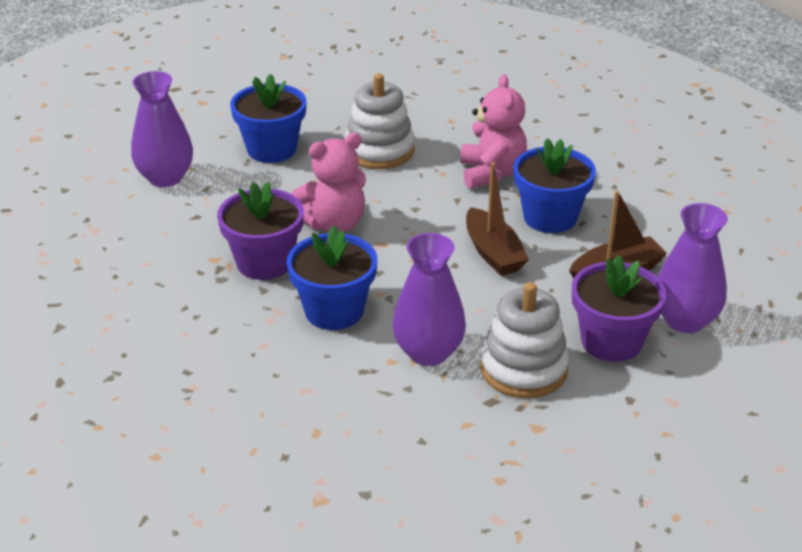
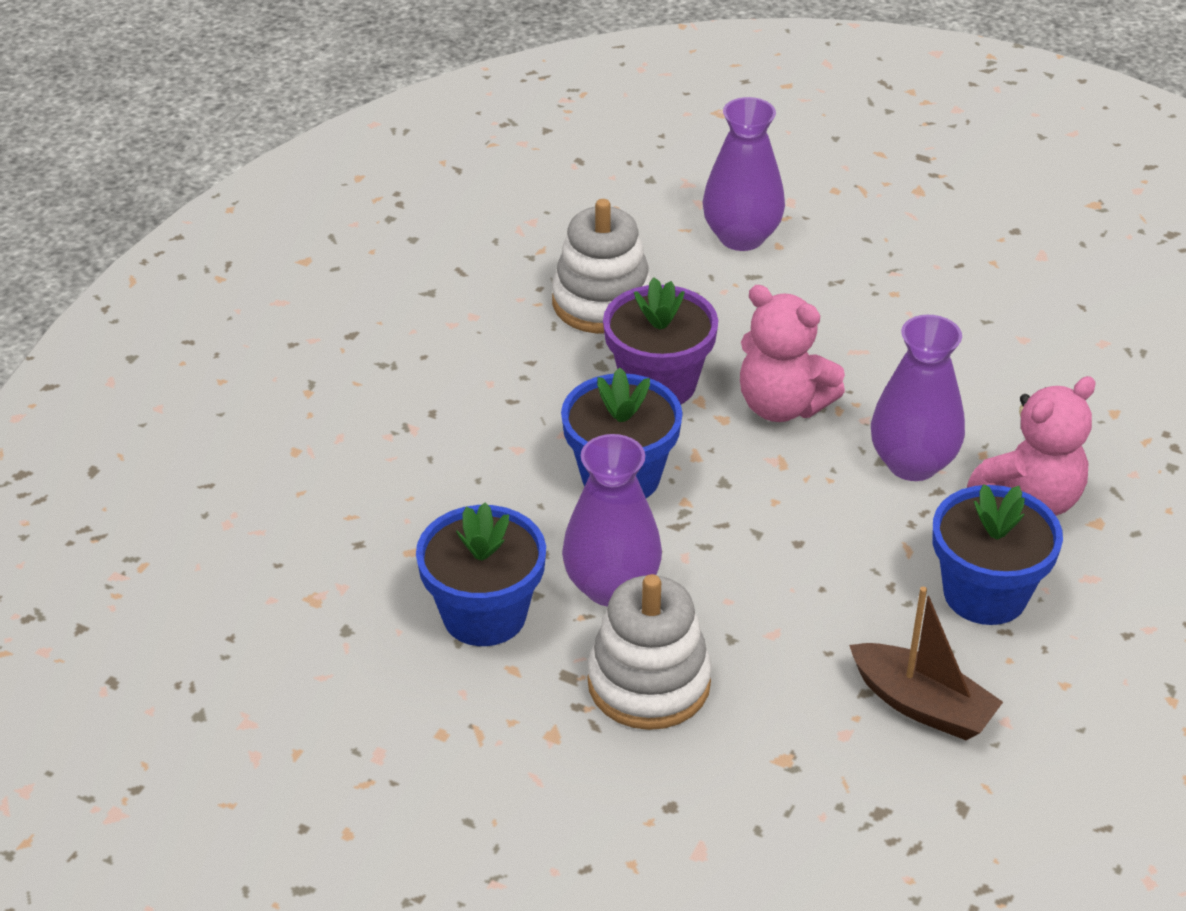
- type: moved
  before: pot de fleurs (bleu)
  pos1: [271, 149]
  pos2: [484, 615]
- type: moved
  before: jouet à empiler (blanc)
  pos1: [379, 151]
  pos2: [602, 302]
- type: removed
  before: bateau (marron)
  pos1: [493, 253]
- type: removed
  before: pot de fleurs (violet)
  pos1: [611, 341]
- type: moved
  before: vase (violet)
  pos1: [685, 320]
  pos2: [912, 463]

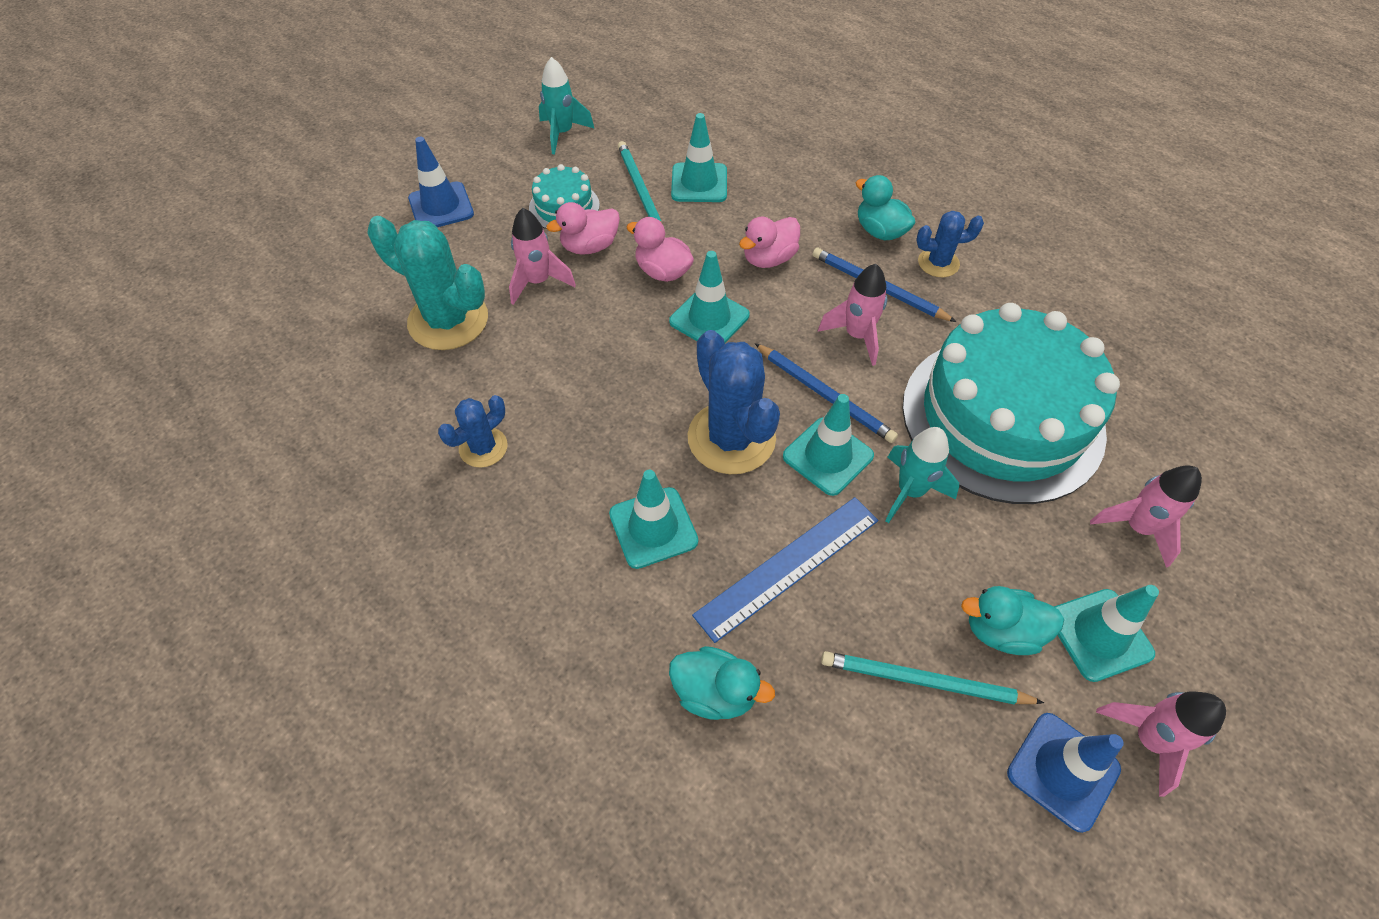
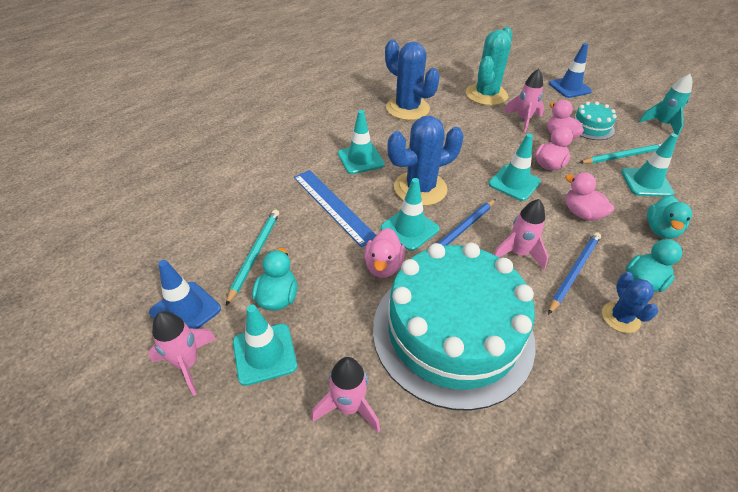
- type: resized
  before: cactus (bleu)
  pos1: [483, 447]
  pos2: [407, 108]
  scale: 1.84
- type: moved
  before: canard (turquoise)
  pos1: [715, 692]
  pos2: [660, 230]
- type: replaced
  before: fusée (turquoise)
  after: canard (rose)
  pos1: [910, 491]
  pos2: [383, 266]

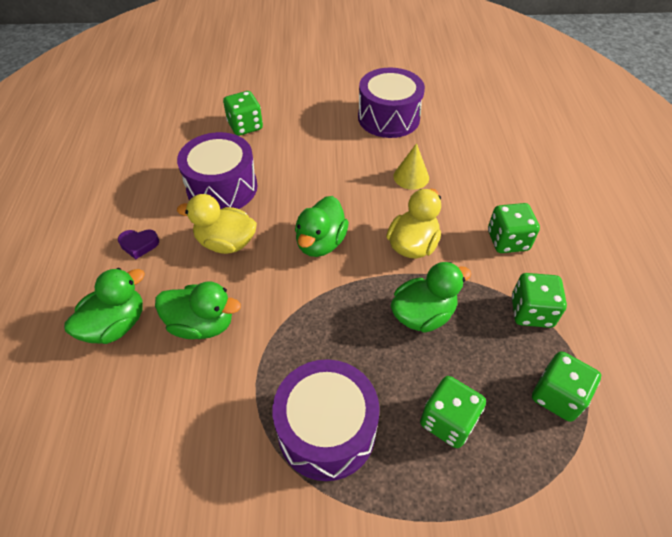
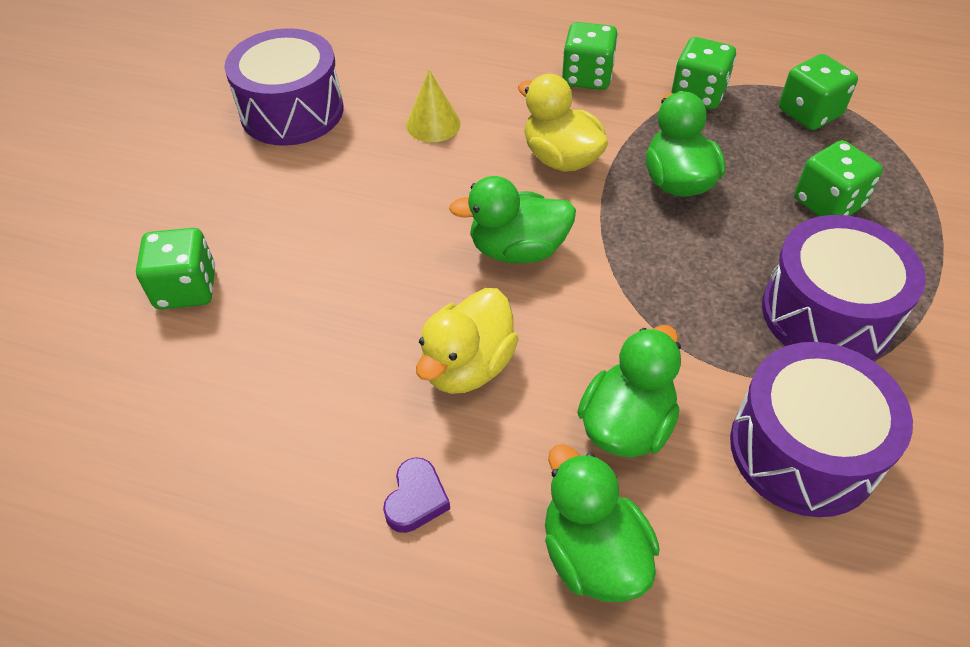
- type: moved
  before: tambour (violet)
  pos1: [222, 187]
  pos2: [803, 449]
- type: turned
  before: canard (vert)
  pos1: [320, 243]
  pos2: [517, 249]
  turn: 135

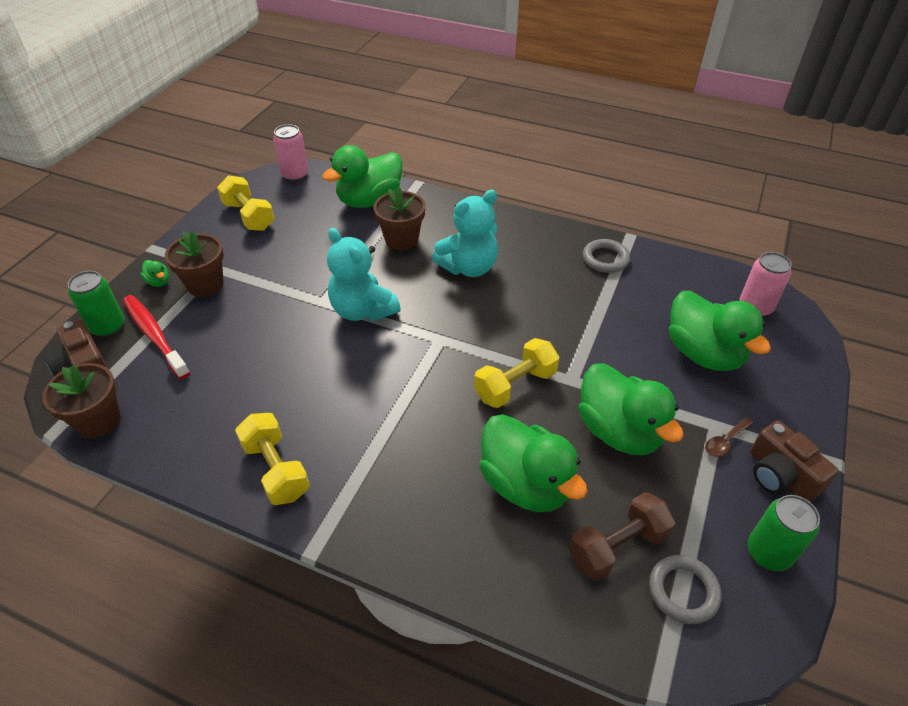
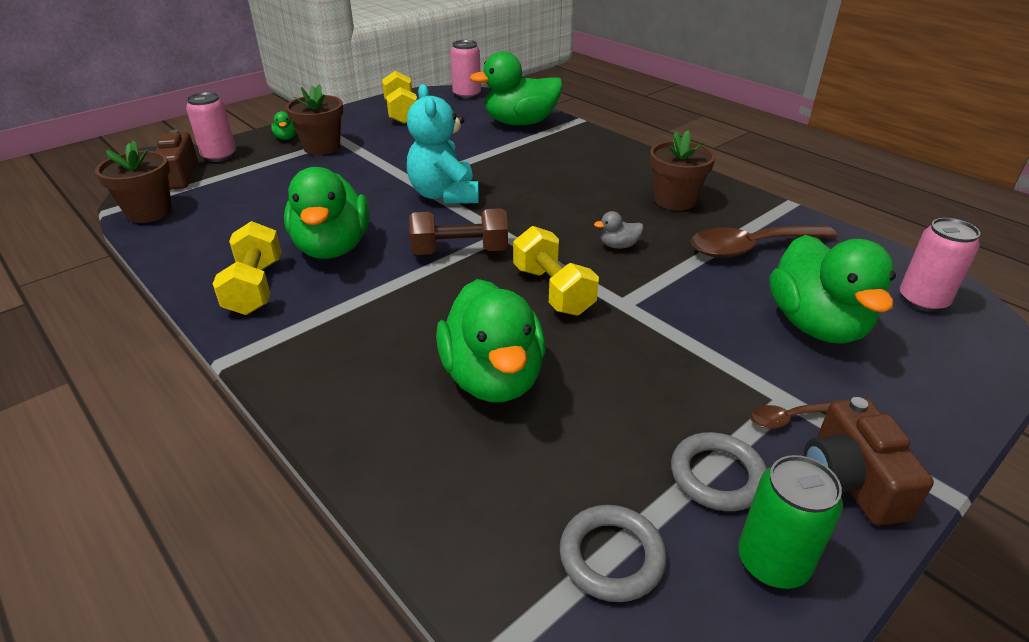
- type: recoloured
  before: canette (vert)
  after: canette (rose)
  pos1: [108, 326]
  pos2: [219, 156]
- type: removed
  before: brosse à dents (rouge)
  pos1: [155, 335]
- type: moved
  before: pot de fleurs (marron)
  pos1: [401, 239]
  pos2: [675, 200]
- type: removed
  before: ours en peluche (turquoise)
  pos1: [469, 267]
- type: turned
  before: haltère (jaune)
  pos1: [515, 385]
  pos2: [553, 290]
  turn: 75
- type: moved
  before: haltère (marron)
  pos1: [617, 547]
  pos2: [460, 251]
- type: moved
  before: canard (vert)
  pos1: [619, 431]
  pos2: [332, 247]
- type: moved
  before: anneau (gris)
  pos1: [605, 259]
  pos2: [717, 476]
- type: added
  after: canard (gris)
  pos2: [618, 246]
- type: added
  after: cuillère (marron)
  pos2: [751, 248]

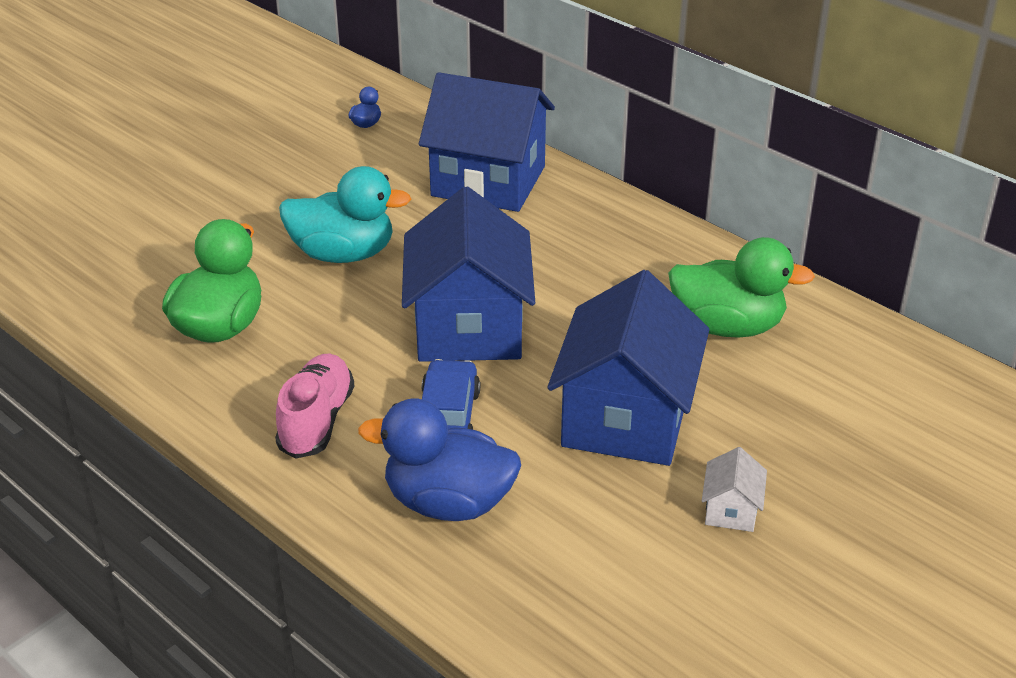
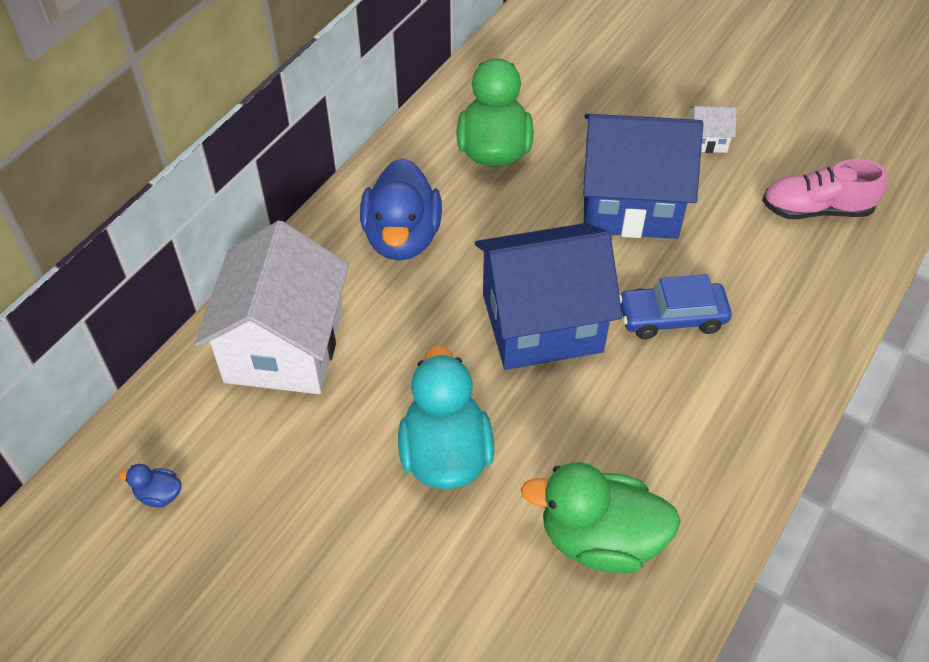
- type: moved
  before: chaussure (rose)
  pos1: [316, 421]
  pos2: [816, 209]
- type: moved
  before: canard (bleu)
  pos1: [448, 503]
  pos2: [402, 237]
- type: recoloured
  before: maison (bleu)
  after: maison (blanc)
  pos1: [488, 181]
  pos2: [284, 346]

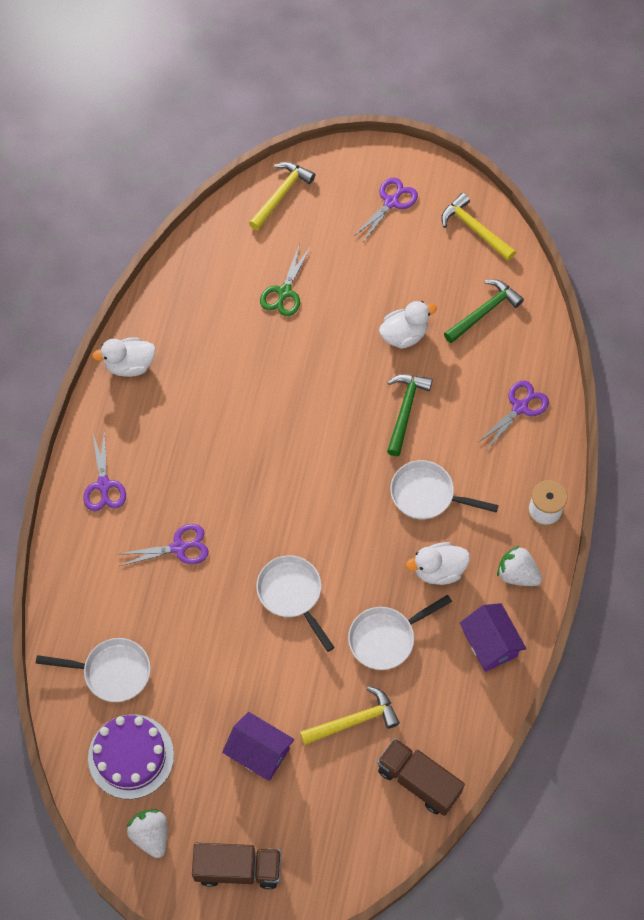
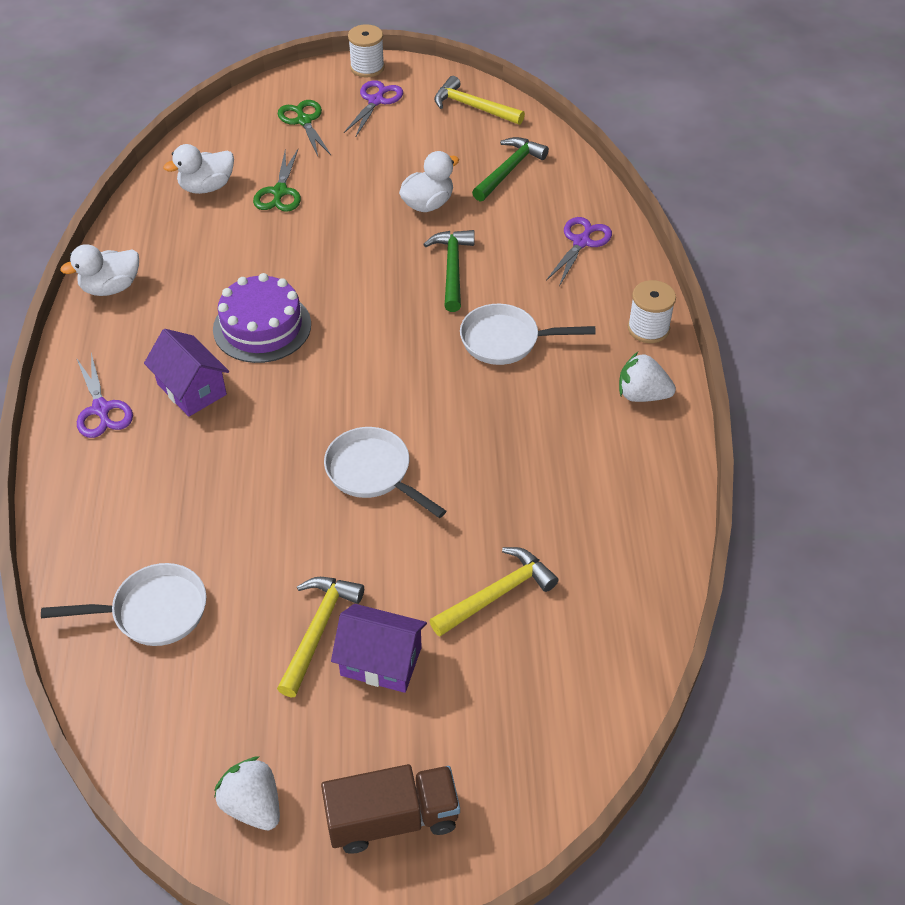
- type: moved
  before: gâteau (violet)
  pos1: [131, 756]
  pos2: [262, 327]
- type: removed
  before: ciseaux (violet)
  pos1: [179, 547]
- type: moved
  before: marteau (jaune)
  pos1: [281, 194]
  pos2: [318, 630]
- type: removed
  before: poêle (blanc)
  pos1: [386, 638]
- type: removed
  before: camion (marron)
  pos1: [418, 781]
- type: moved
  before: canard (blanc)
  pos1: [438, 570]
  pos2: [207, 187]
- type: moved
  before: maison (violet)
  pos1: [490, 644]
  pos2: [191, 389]
- type: added
  after: ciseaux (vert)
  pos2: [304, 121]
- type: added
  after: bobine (blanc)
  pos2: [367, 67]

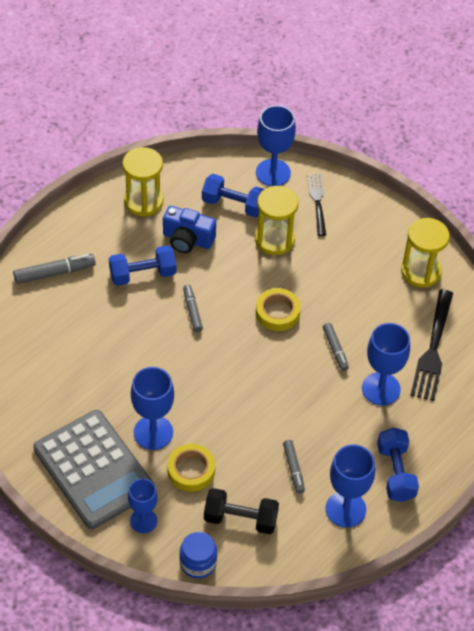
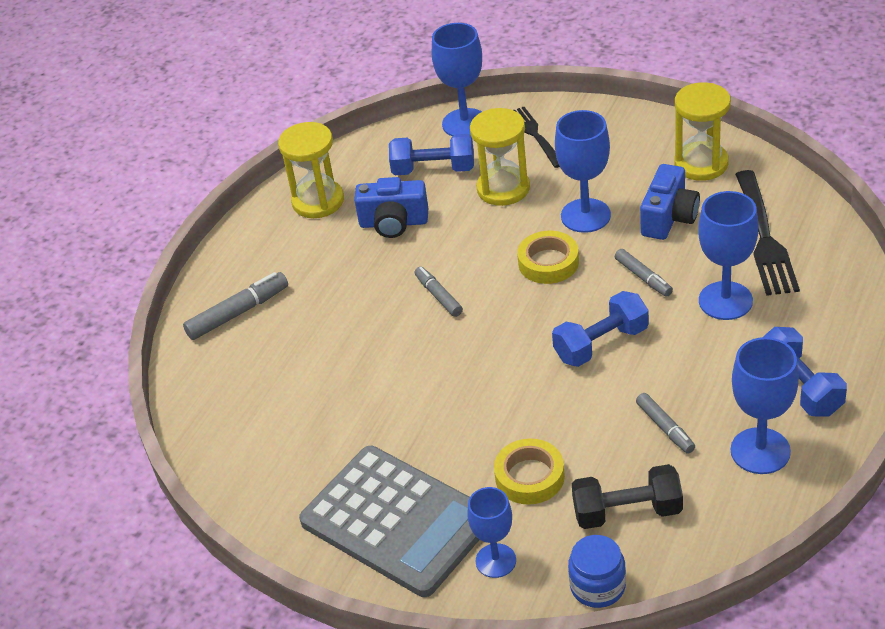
- type: moved
  before: haltère (bleu)
  pos1: [143, 274]
  pos2: [601, 344]
- type: moved
  before: verre à pied (bleu)
  pos1: [153, 432]
  pos2: [585, 215]
- type: added
  after: appareil photo (bleu)
  pos2: [669, 218]

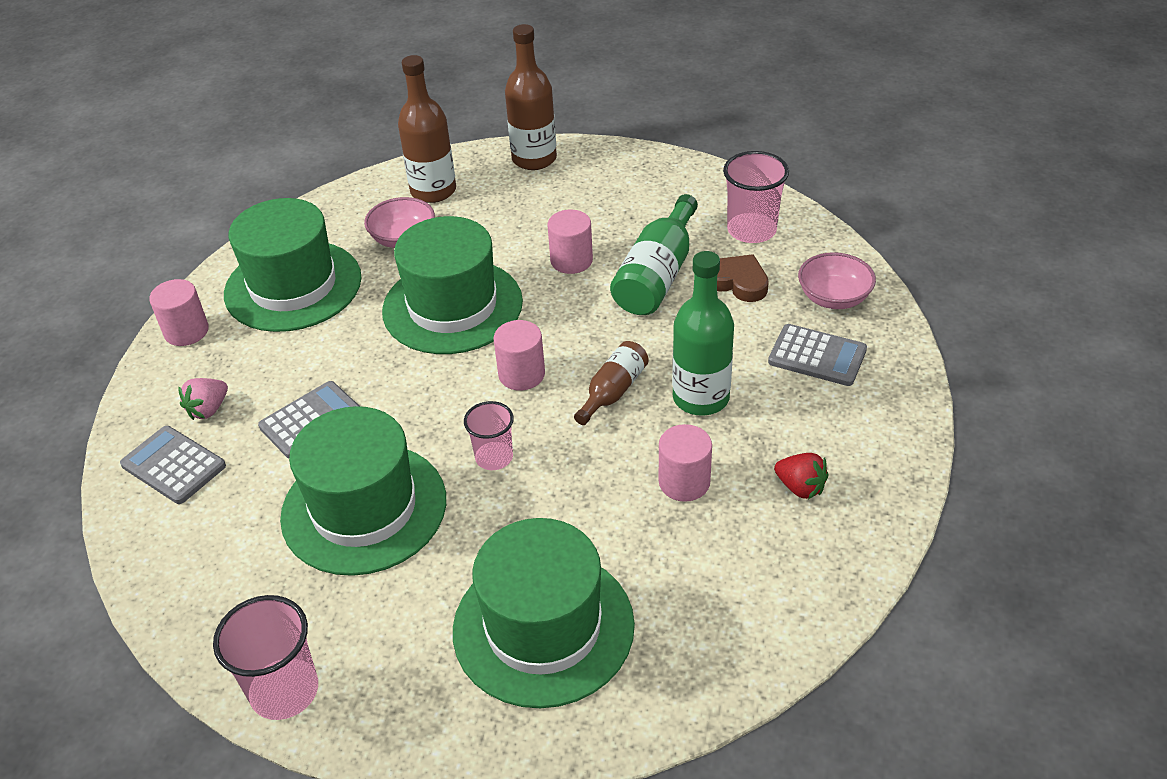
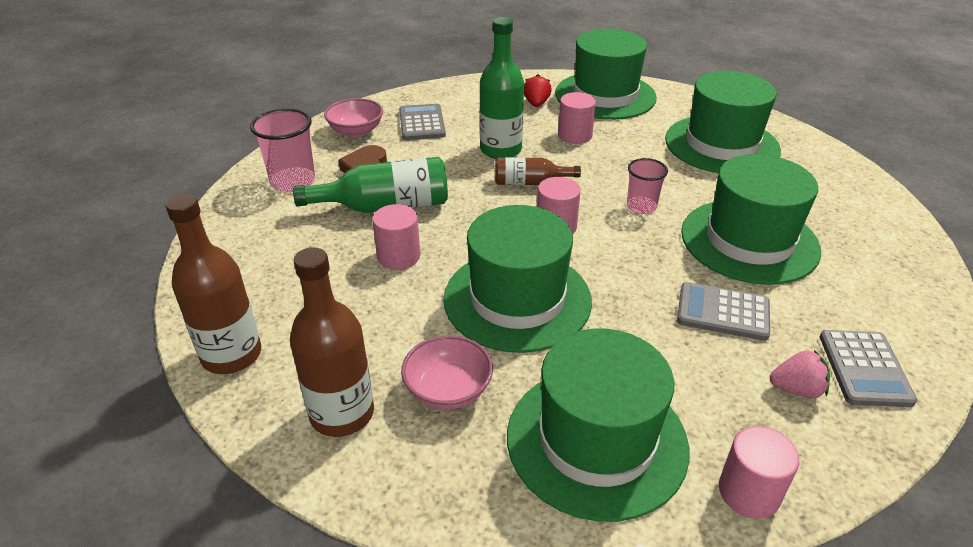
- type: removed
  before: gobelet (rose)
  pos1: [284, 691]
- type: added
  after: chapeau (vert)
  pos2: [605, 95]

